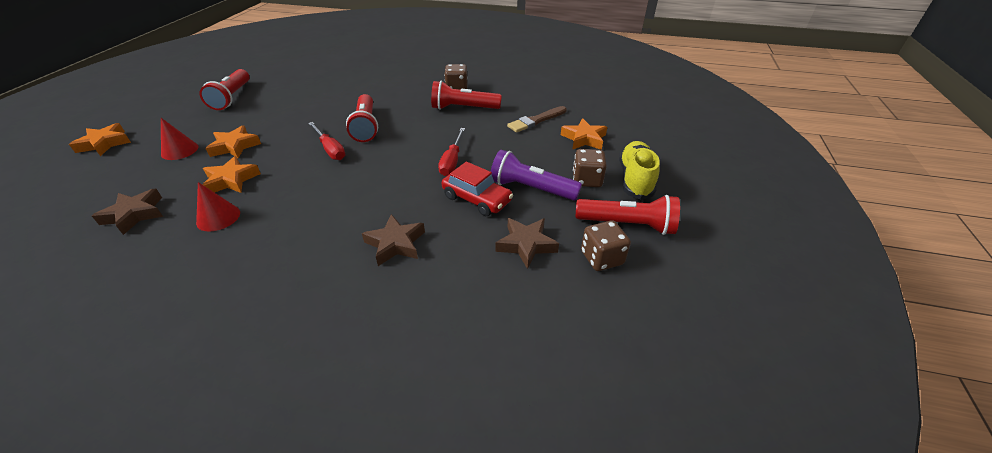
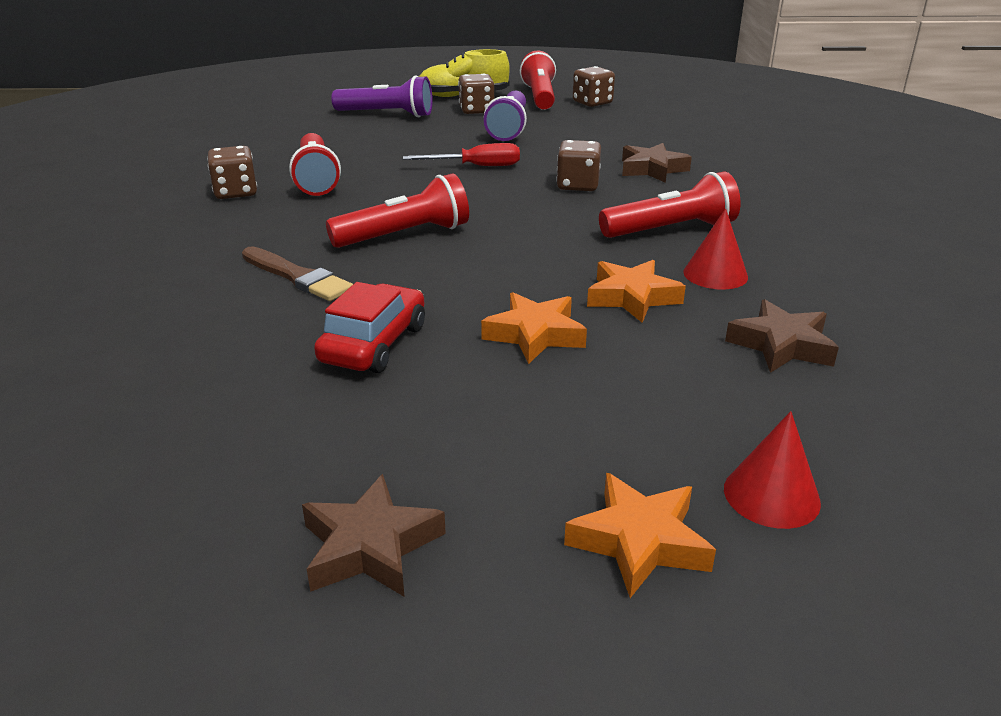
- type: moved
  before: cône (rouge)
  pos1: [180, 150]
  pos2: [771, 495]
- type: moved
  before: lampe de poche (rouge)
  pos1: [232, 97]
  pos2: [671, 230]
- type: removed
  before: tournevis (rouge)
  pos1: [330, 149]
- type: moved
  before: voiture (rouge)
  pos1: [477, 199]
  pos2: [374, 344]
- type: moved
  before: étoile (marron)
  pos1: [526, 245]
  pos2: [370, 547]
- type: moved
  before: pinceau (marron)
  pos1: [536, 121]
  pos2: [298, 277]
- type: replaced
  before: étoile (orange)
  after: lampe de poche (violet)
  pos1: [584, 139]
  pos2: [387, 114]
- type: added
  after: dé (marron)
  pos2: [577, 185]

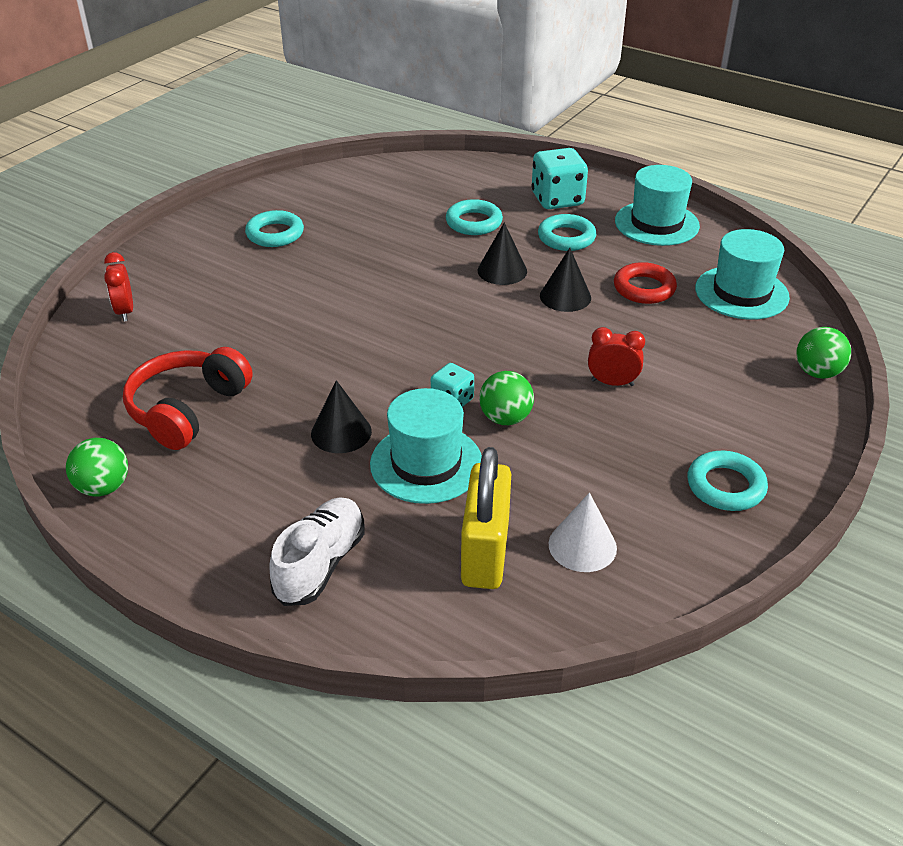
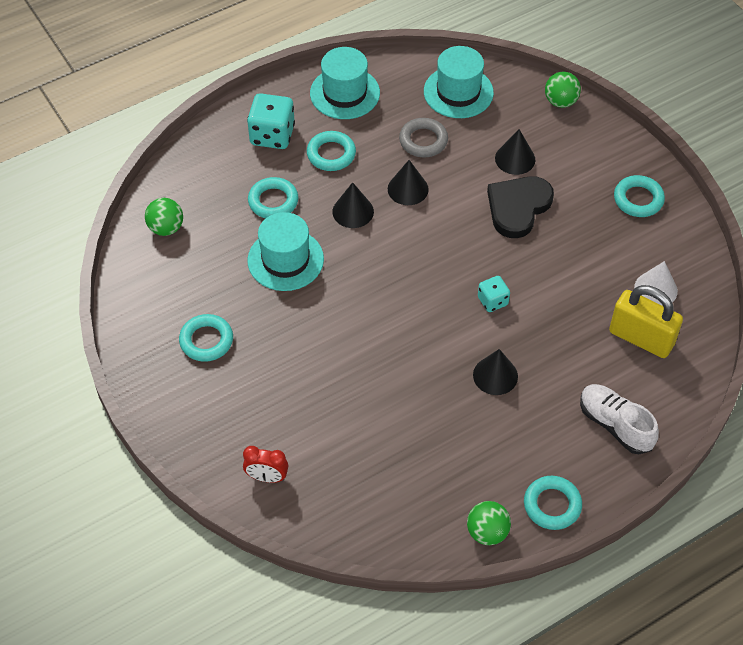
- type: removed
  before: casque audio (rouge)
  pos1: [187, 409]
- type: moved
  before: chapeau (turquoise)
  pos1: [426, 463]
  pos2: [285, 260]
- type: moved
  before: balle (vert)
  pos1: [505, 418]
  pos2: [166, 228]
- type: replaced
  before: réveil (rouge)
  after: cœur (noir)
  pos1: [612, 383]
  pos2: [518, 207]
- type: recoloured
  before: anneau (rouge)
  after: anneau (gris)
  pos1: [644, 288]
  pos2: [423, 141]
- type: added
  after: cône (noir)
  pos2: [515, 159]
- type: added
  after: anneau (turquoise)
  pos2: [552, 505]

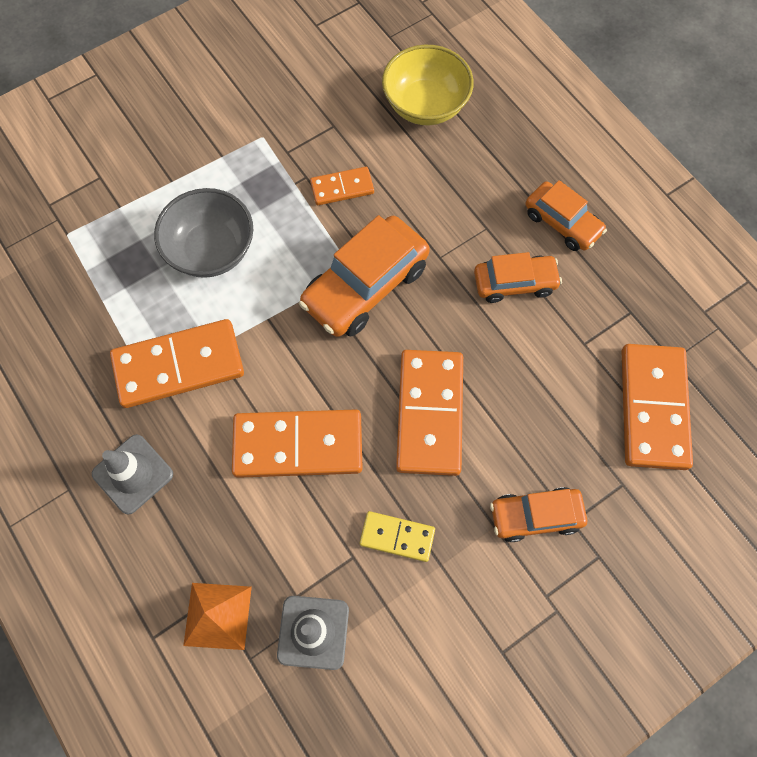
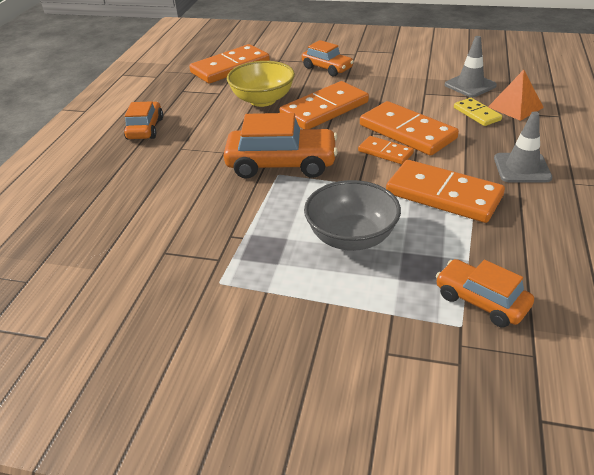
- type: moved
  before: domino (orange)
  pos1: [342, 188]
  pos2: [385, 152]
- type: moved
  before: domino (jaune)
  pos1: [397, 536]
  pos2: [476, 114]
- type: moved
  before: bol (jaune)
  pos1: [425, 105]
  pos2: [263, 100]
- type: moved
  before: voiture (orange)
  pos1: [514, 283]
  pos2: [481, 301]

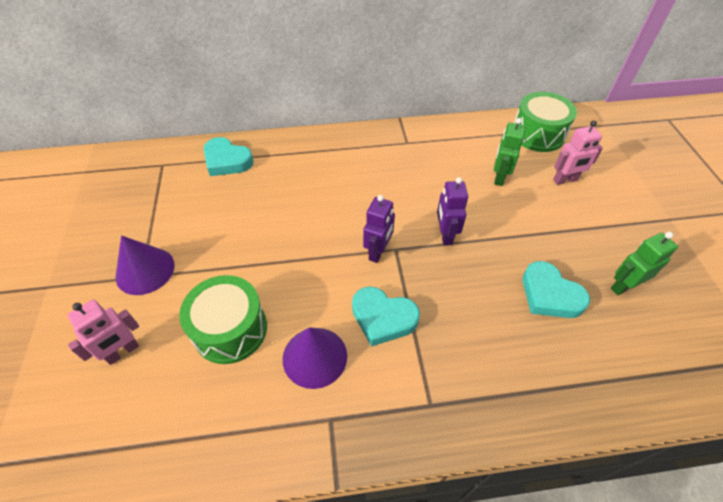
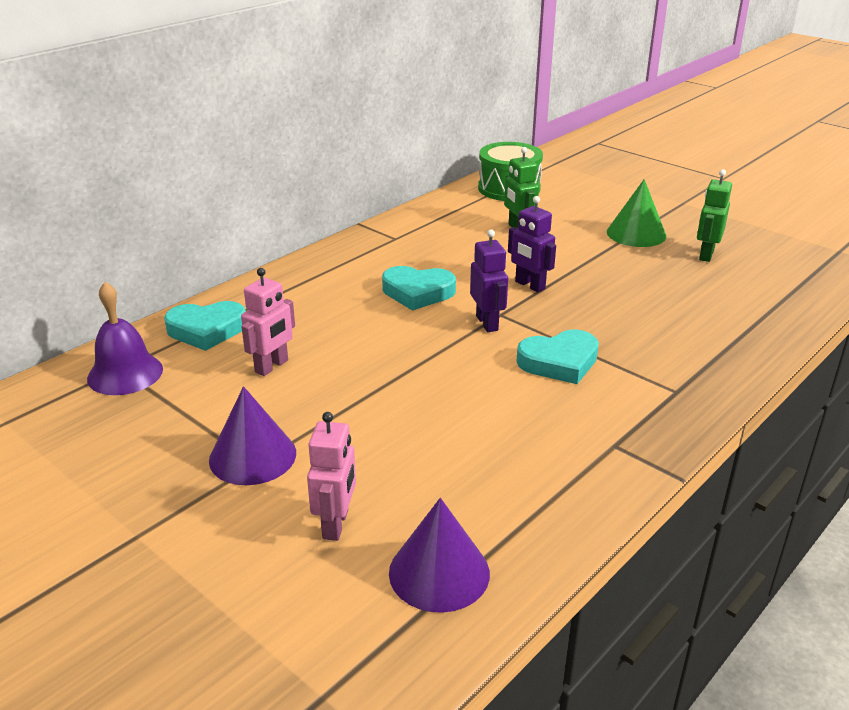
- type: removed
  before: tambour (vert)
  pos1: [230, 329]
- type: moved
  before: cône (violet)
  pos1: [315, 357]
  pos2: [439, 572]
- type: moved
  before: cœur (turquoise)
  pos1: [550, 295]
  pos2: [418, 292]
- type: moved
  before: robot (rose)
  pos1: [565, 180]
  pos2: [272, 366]
- type: added
  after: cloche (violet)
  pos2: [125, 373]
- type: added
  after: cône (vert)
  pos2: [636, 233]

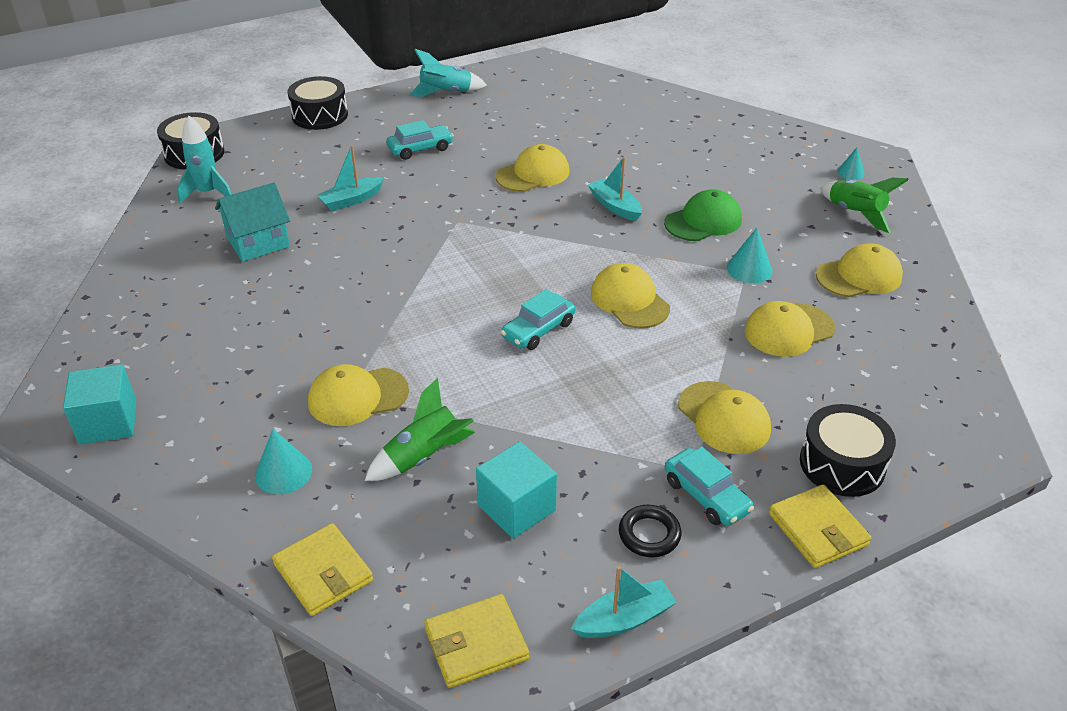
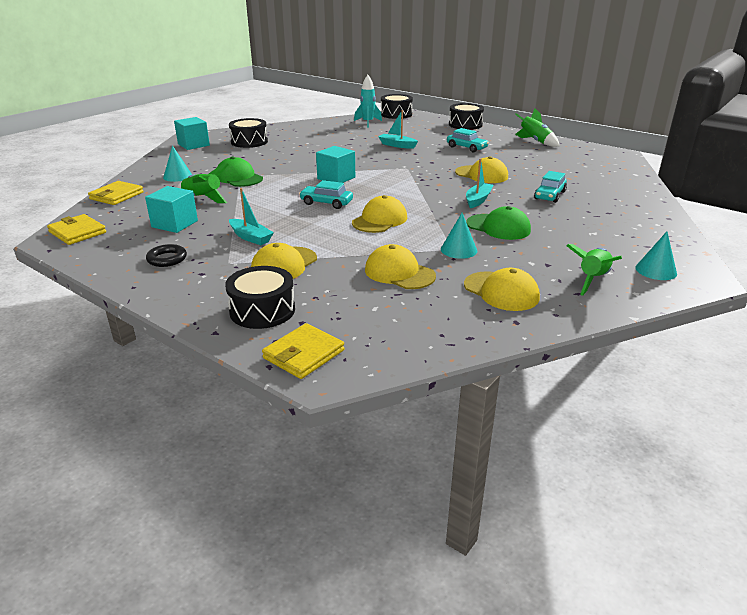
- type: removed
  before: maison (turquoise)
  pos1: [258, 242]
- type: recoloured
  before: casquette (jaune)
  after: casquette (vert)
  pos1: [357, 397]
  pos2: [238, 178]
- type: recoloured
  before: fusée (turquoise)
  after: fusée (vert)
  pos1: [446, 93]
  pos2: [535, 141]
- type: moved
  before: bateau (turquoise)
  pos1: [624, 619]
  pos2: [250, 237]
- type: moved
  before: voiture (turquoise)
  pos1: [706, 496]
  pos2: [549, 195]
- type: moved
  before: portefeuille (jaune)
  pos1: [818, 529]
  pos2: [303, 354]
- type: resized
  before: cône (turquoise)
  pos1: [850, 172]
  pos2: [656, 270]
  scale: 1.51
- type: added
  after: tambour (noir)
  pos2: [249, 142]
- type: added
  after: cube (turquoise)
  pos2: [336, 178]

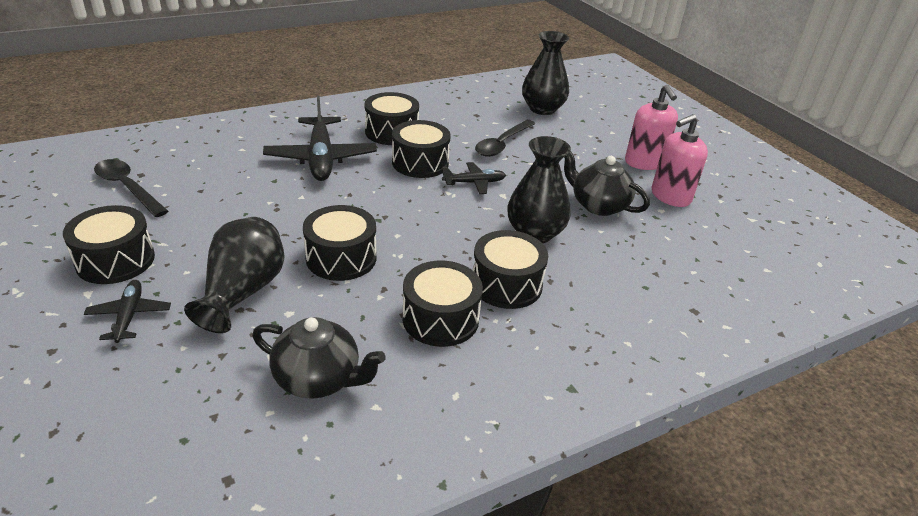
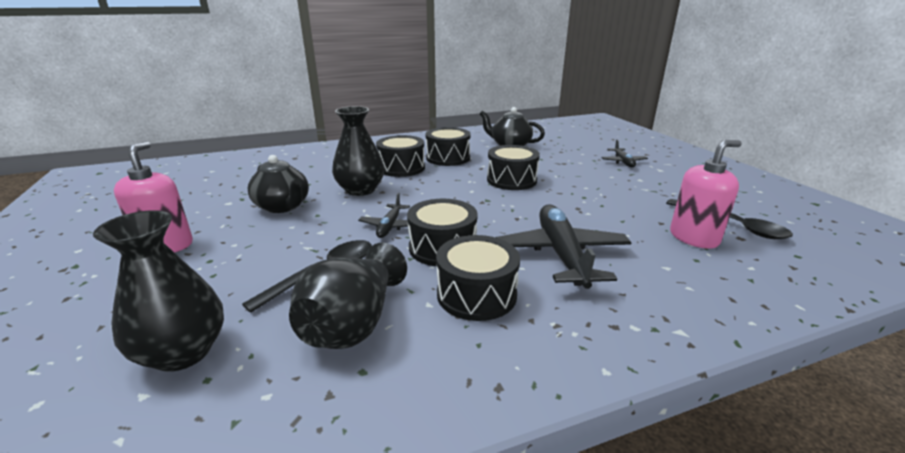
- type: removed
  before: tambour (noir)
  pos1: [115, 260]
- type: moved
  before: vase (noir)
  pos1: [243, 292]
  pos2: [354, 323]
- type: turned
  before: avion (noir)
  pos1: [474, 183]
  pos2: [390, 226]
  turn: -75
- type: moved
  before: distributeur de savon (rose)
  pos1: [670, 196]
  pos2: [694, 238]

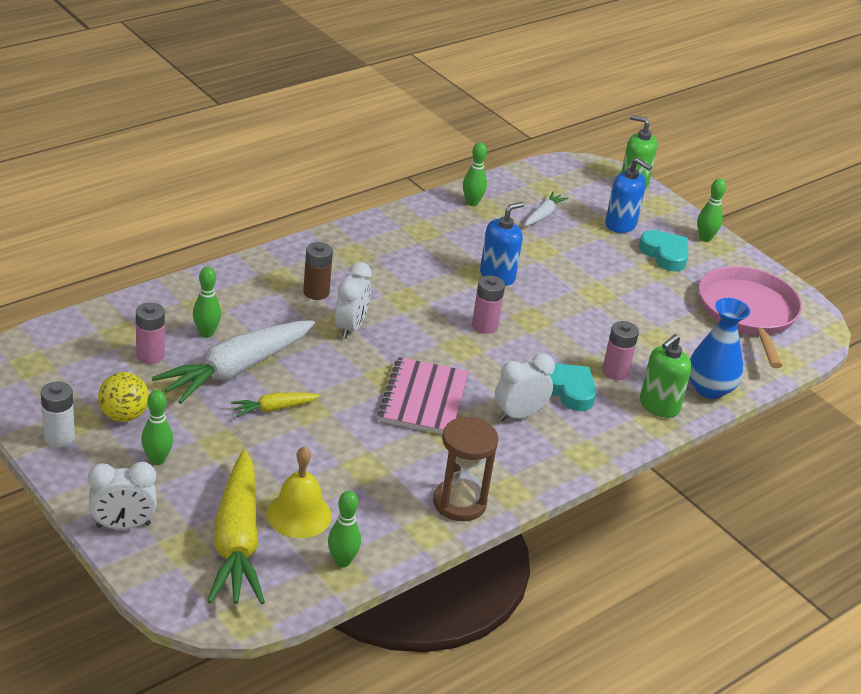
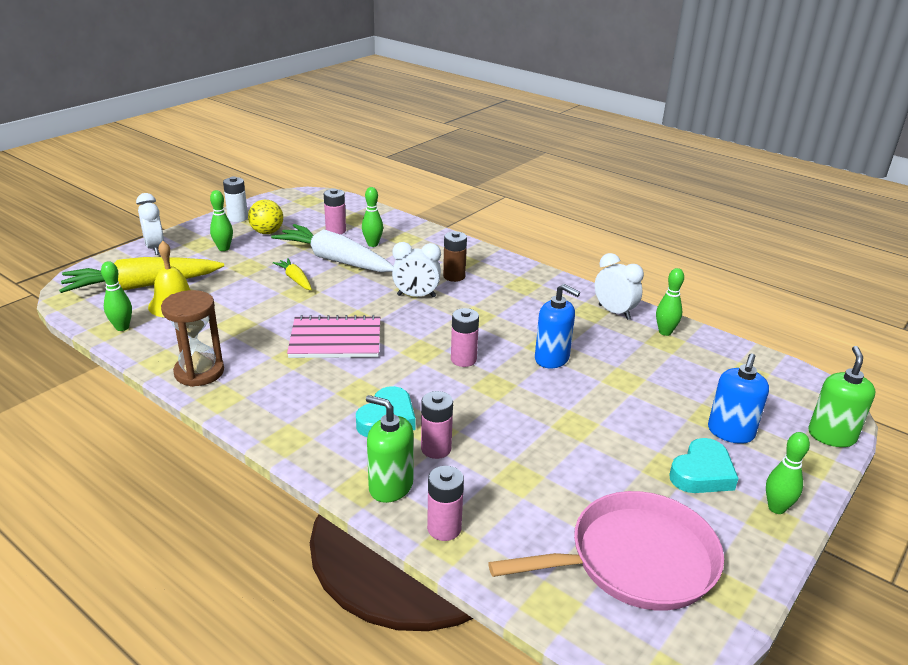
- type: moved
  before: réveil (blanc)
  pos1: [519, 415]
  pos2: [614, 312]
- type: removed
  before: carotte (blanc)
  pos1: [543, 215]
- type: replaced
  before: vase (bleu)
  after: pile (rose)
  pos1: [709, 389]
  pos2: [444, 528]

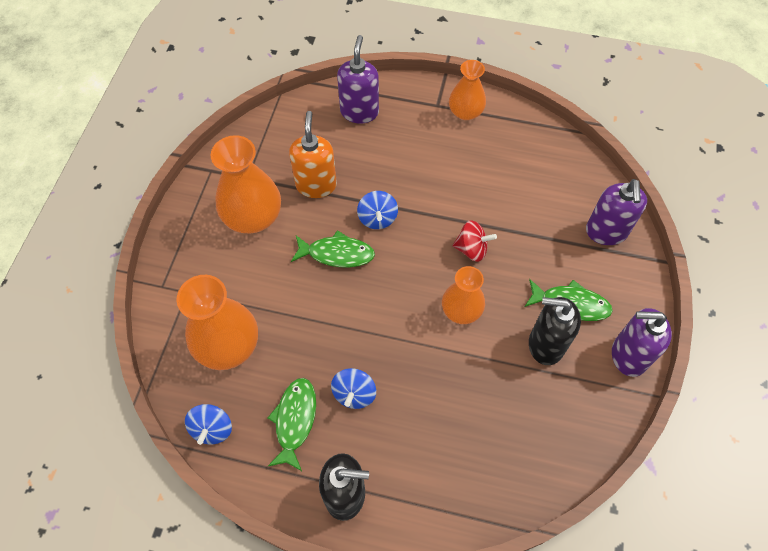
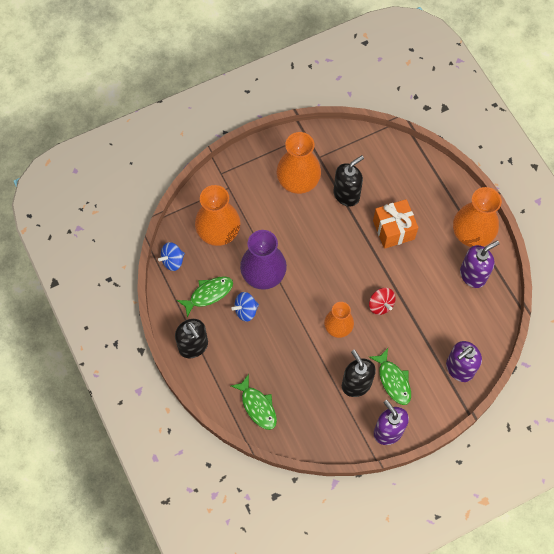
- type: recoloured
  before: distributeur de savon (orange)
  after: distributeur de savon (noir)
  pos1: [316, 185]
  pos2: [346, 195]
- type: moved
  before: poisson (vert)
  pos1: [337, 254]
  pos2: [257, 406]
- type: moved
  before: distributeur de savon (violet)
  pos1: [359, 112]
  pos2: [473, 275]
- type: removed
  before: toupie (bleu)
  pos1: [377, 218]
- type: resized
  before: vase (orange)
  pos1: [465, 112]
  pos2: [472, 233]
  scale: 1.58
- type: added
  after: vase (violet)
  pos2: [263, 274]
- type: added
  after: cadeau (orange)
  pos2: [393, 230]

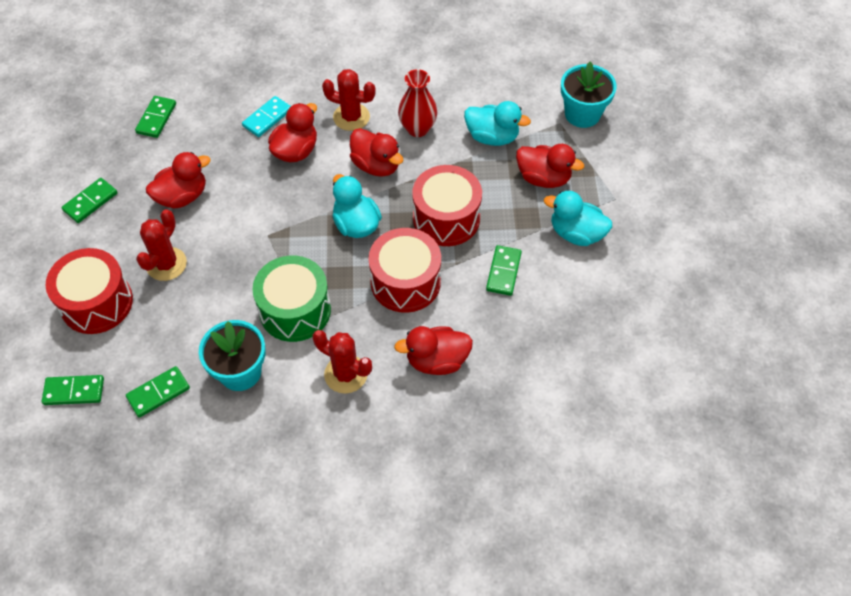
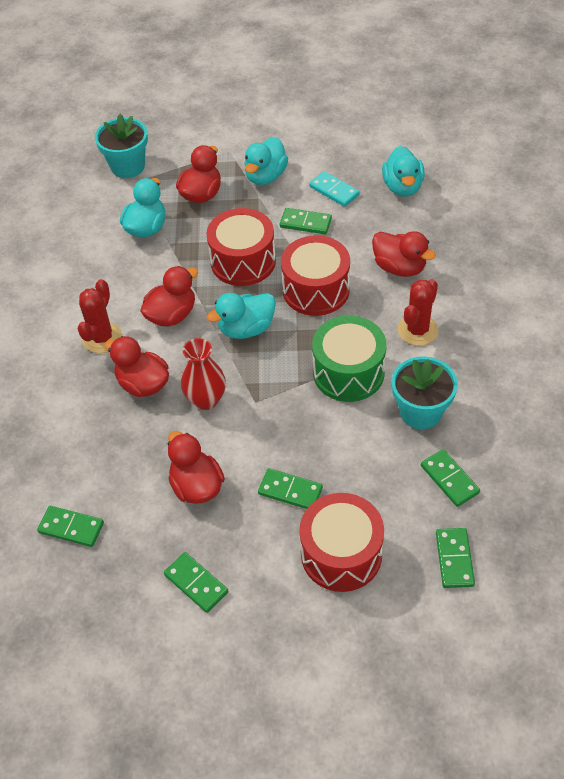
- type: replaced
  before: cactus (rouge)
  after: domino (vert)
  pos1: [166, 264]
  pos2: [290, 491]
- type: moved
  before: domino (turquoise)
  pos1: [267, 118]
  pos2: [334, 191]
- type: turned
  before: canard (rouge)
  pos1: [436, 360]
  pos2: [399, 267]
  turn: -45
- type: moved
  before: vase (rouge)
  pos1: [417, 129]
  pos2: [206, 399]
- type: added
  after: canard (turquoise)
  pos2: [402, 187]

